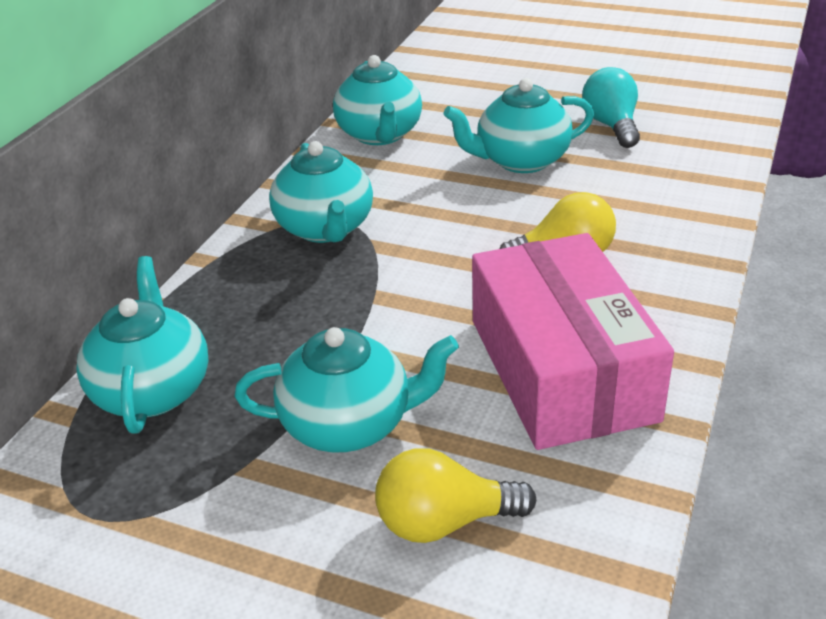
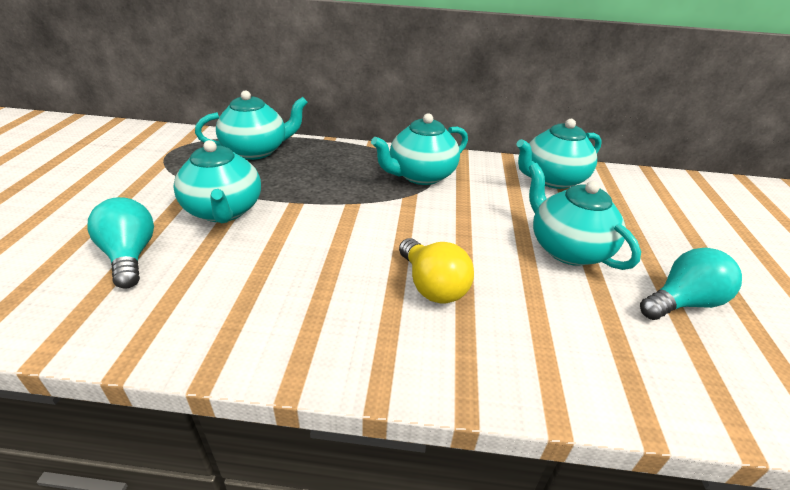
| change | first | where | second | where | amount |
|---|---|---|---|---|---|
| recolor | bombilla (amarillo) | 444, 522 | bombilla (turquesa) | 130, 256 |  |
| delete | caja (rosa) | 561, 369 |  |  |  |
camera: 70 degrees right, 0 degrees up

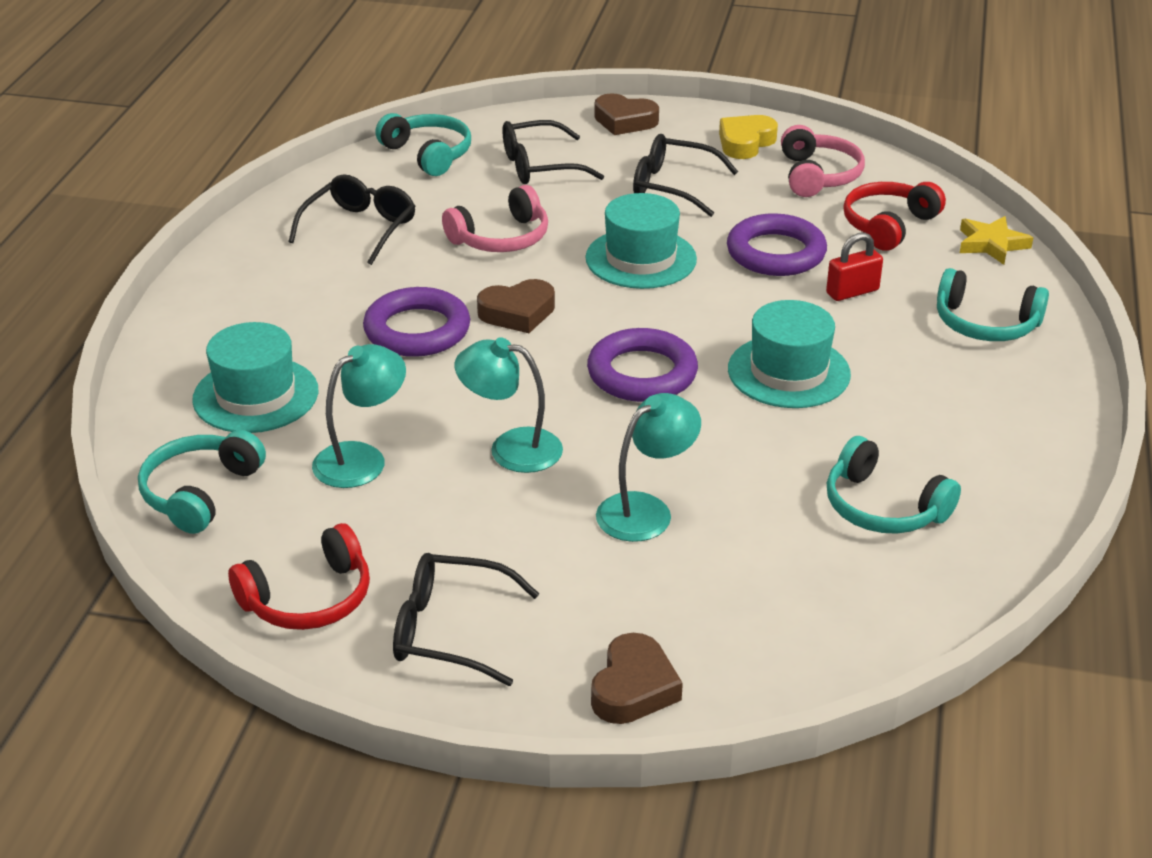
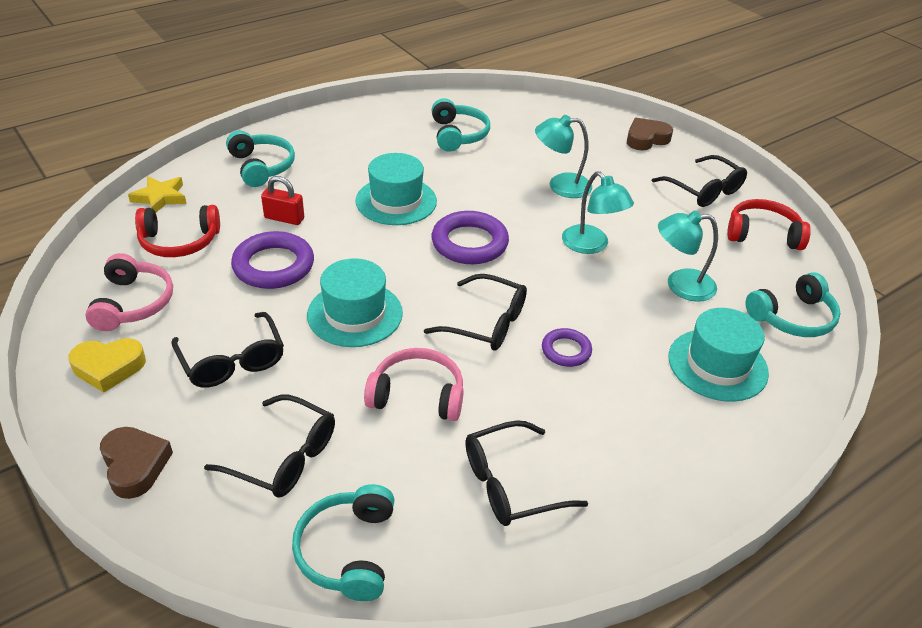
| change | first | where | second | where | amount |
|---|---|---|---|---|---|
| resize | anillo (morado) | 417, 330 |  | 566, 350 | x0.57 |
| replace | corazón (marrón) | 517, 313 | gafas (negro) | 487, 323 |  |
| rotate | auriculares (rosa) | 818, 175 |  | 133, 303 | 135 degrees clockwise |
camera: 140 degrees left, 5 degrees up

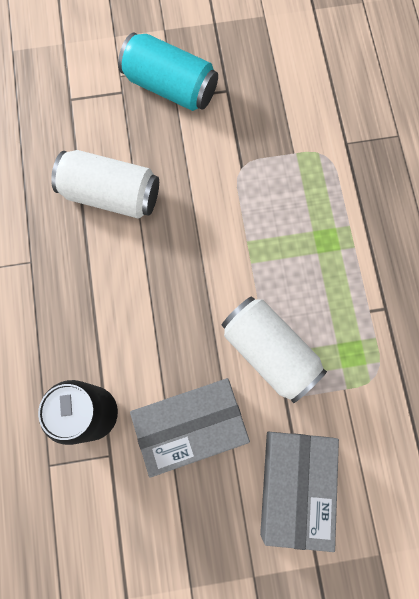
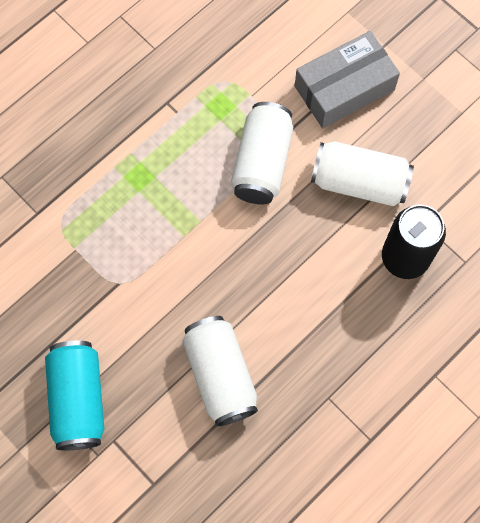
| change | first | where | second | where | amount |
|---|---|---|---|---|---|
| replace | caja (gris) | 191, 426 | lata (blanco) | 359, 182 |  |
camera: 125 degrees left, 5 degrees down

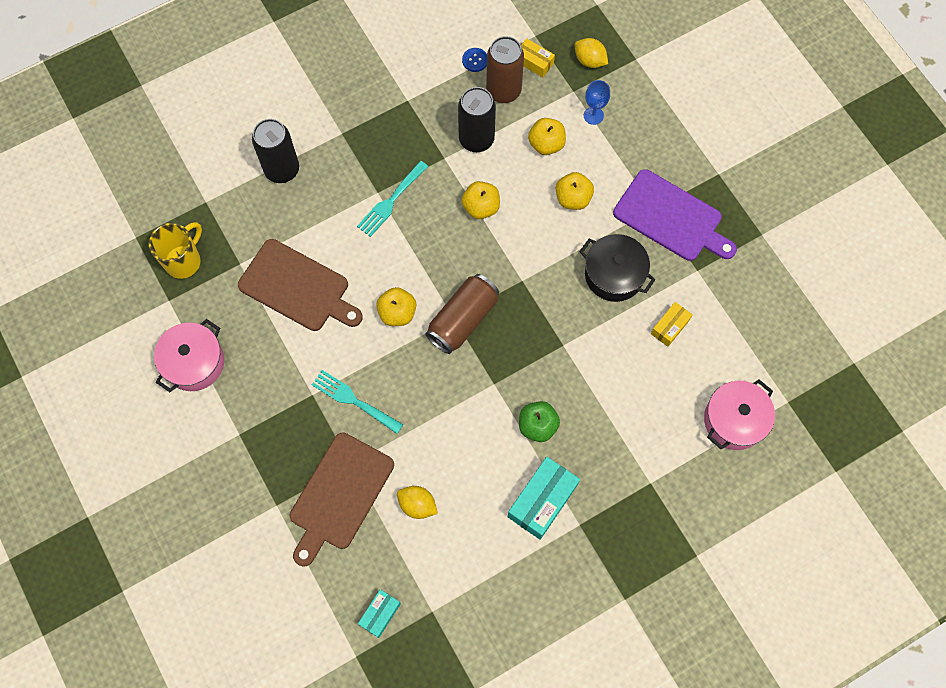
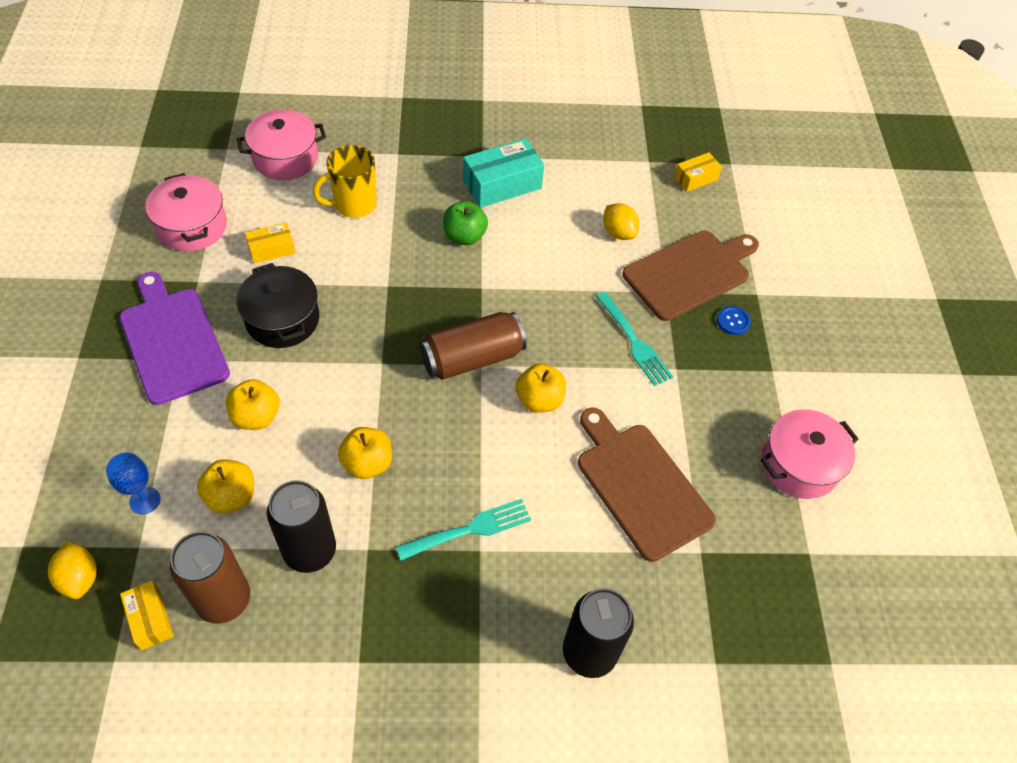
| change | first | where | second | where | amount |
|---|---|---|---|---|---|
| move | taza (amarillo) | 184, 261 |  | 354, 205 |  |
| recolor | caja (turquesa) | 380, 614 | caja (amarillo) | 695, 178 |  |
| move | botón (azul) | 475, 60 |  | 733, 321 |  |
| insert |  |  | olla (rosa) | 192, 226 |  |
camera: 155 degrees left, 15 degrees down

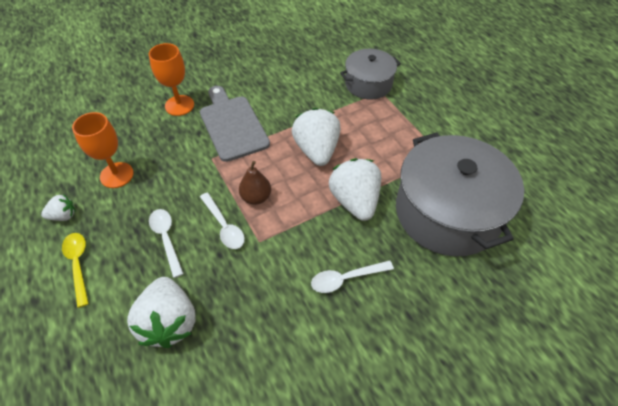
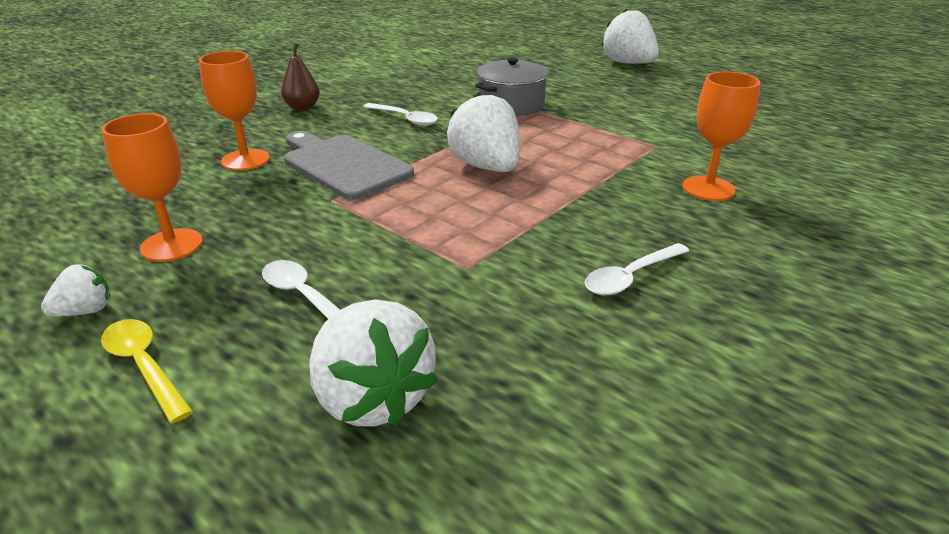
| change | first | where | second | where | amount |
|---|---|---|---|---|---|
| move | cuchara (blanco) | 224, 226 |  | 405, 119 |  |
| move | pera (marrón) | 256, 197 |  | 302, 108 |  |
| move | fresa (blanco) | 355, 201 |  | 628, 63 |  |
| replace | olla (gris) | 447, 212 | copa (naranja) | 708, 188 |  |
camera: 20 degrees left, 20 degrees down

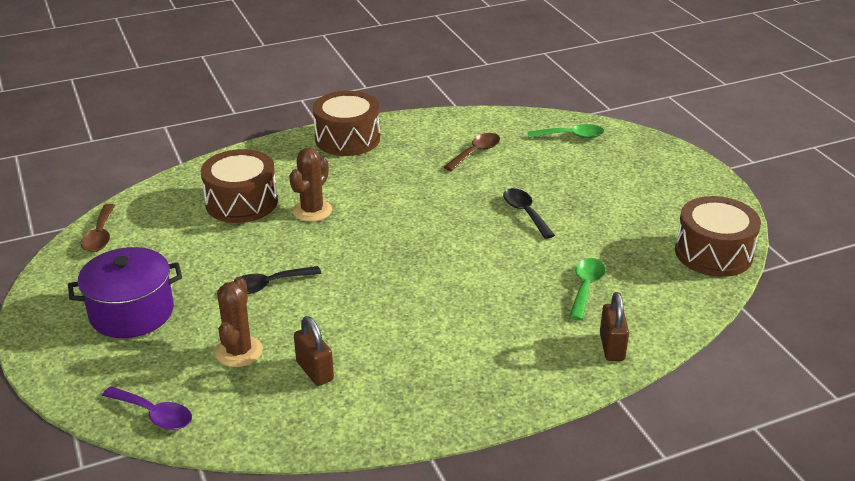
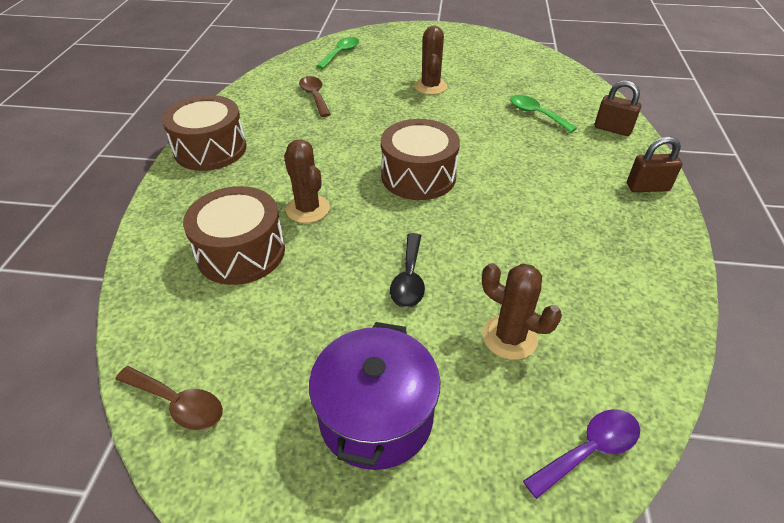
| change | first | where | second | where | amount |
|---|---|---|---|---|---|
| move | candado (marrón) | 315, 371 |  | 647, 187 |  |
| delete | cuchara (negro) | 525, 213 |  |  |  |
| move | tambor (marrón) | 713, 253 |  | 418, 176 |  |
| insert |  |  | cactus (marrón) | 430, 86 |  |
camera: 60 degrees left, 10 degrees up

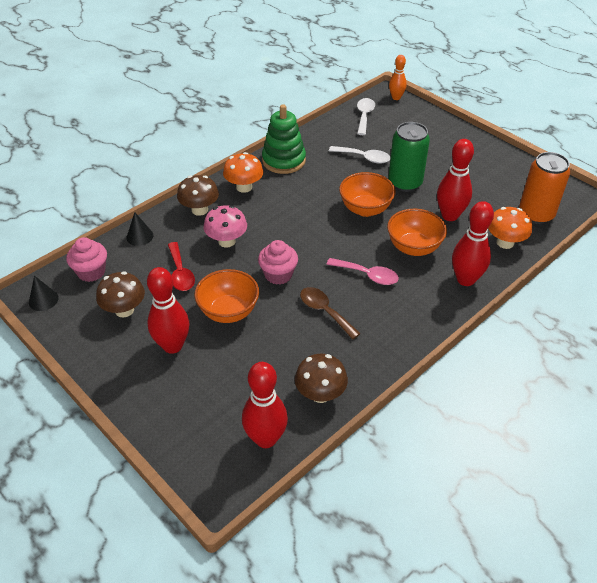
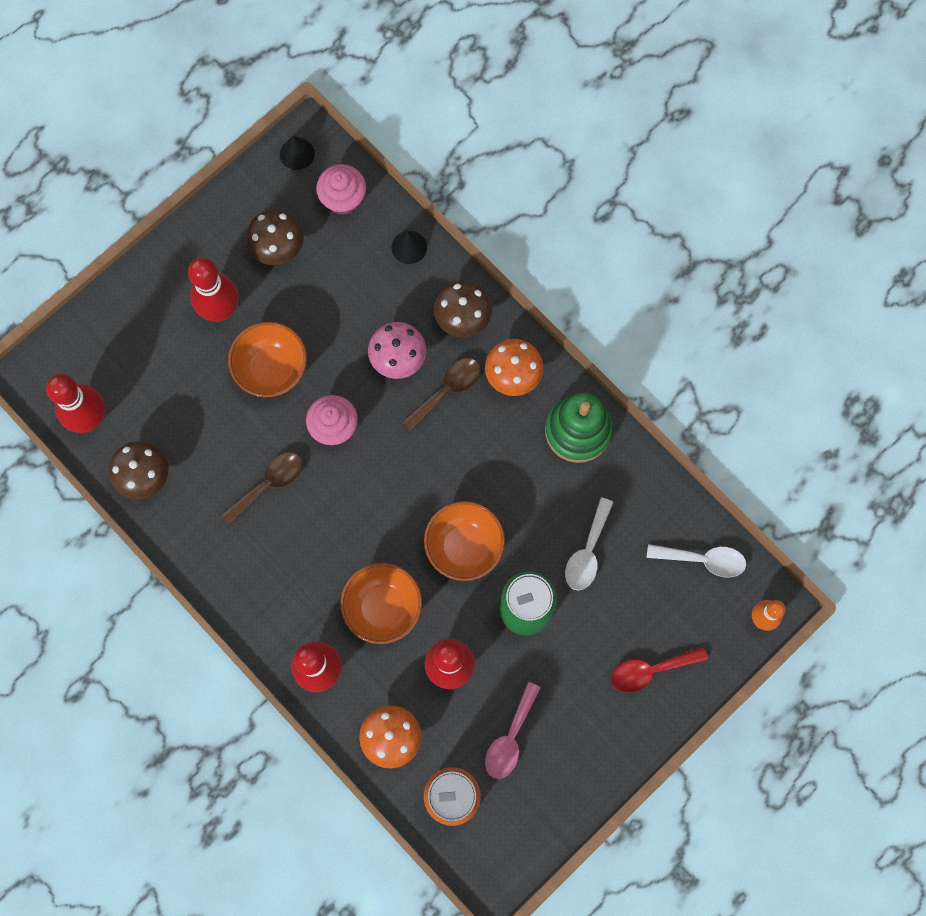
| change | first | where | second | where | amount |
|---|---|---|---|---|---|
| move | cuchara (rojo) | 180, 273 |  | 650, 670 |  |
| move | cuchara (rosa) | 367, 275 |  | 510, 738 |  |
| insert |  |  | cuchara (marrón) | 447, 390 |  |
camera: 90 degrees right, 30 degrees up

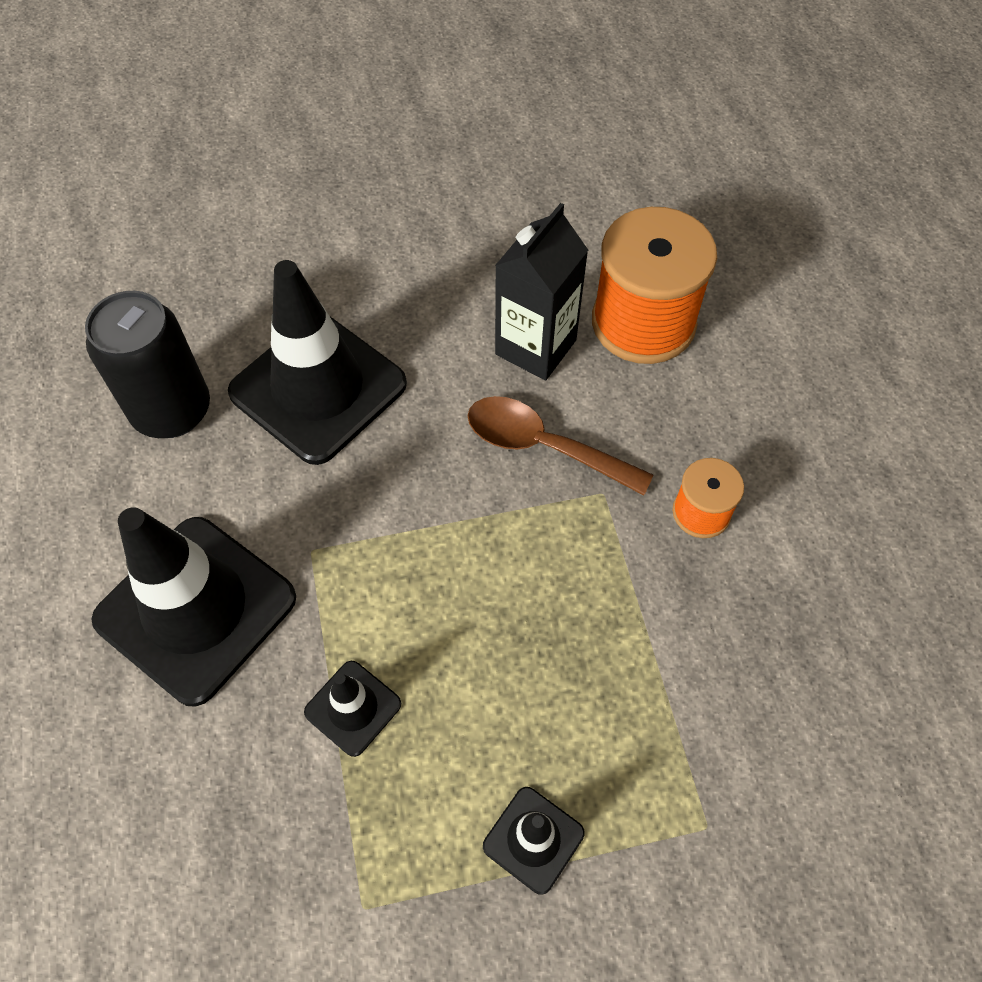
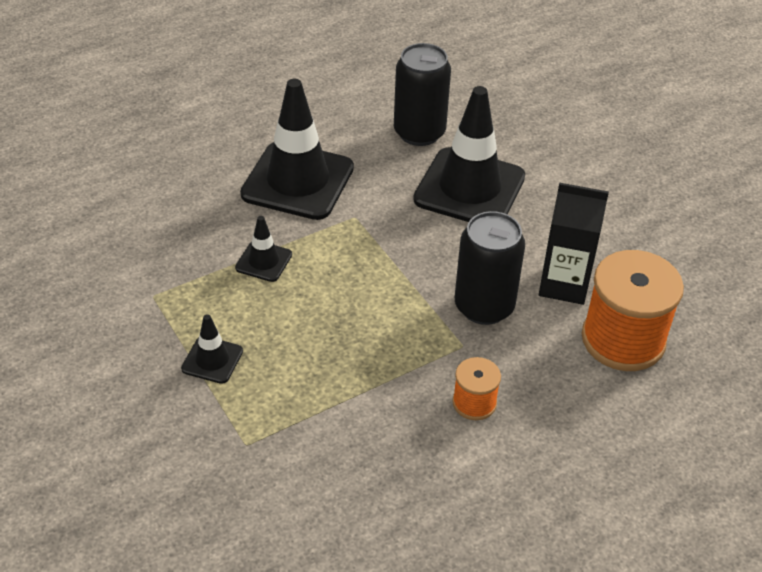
| change | first | where | second | where | amount |
|---|---|---|---|---|---|
| replace | cuchara (marrón) | 543, 446 | lata (negro) | 484, 306 |  |
camera: 70 degrees right, 15 degrees down

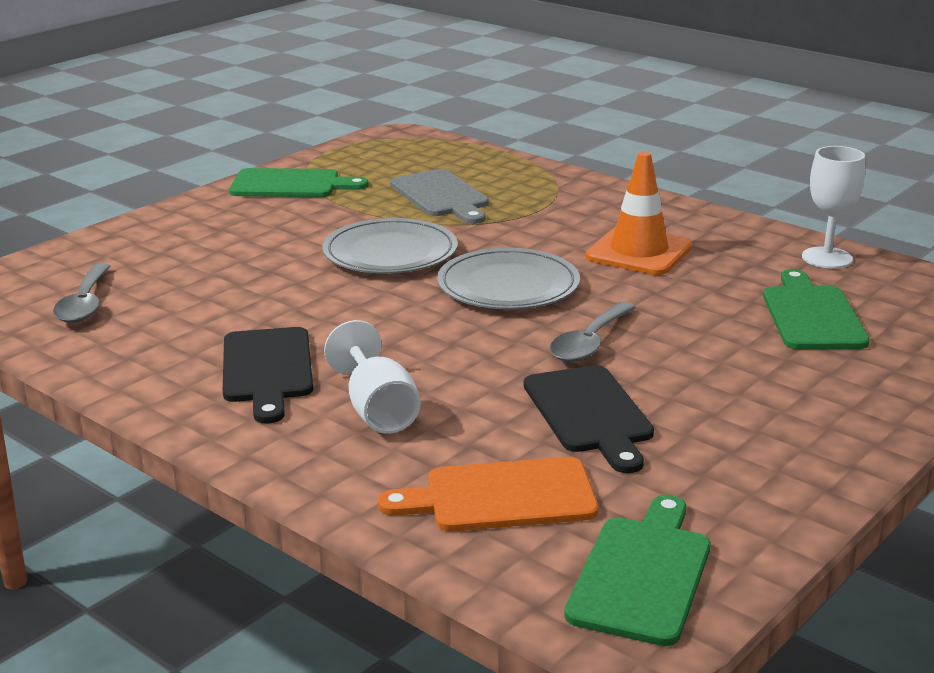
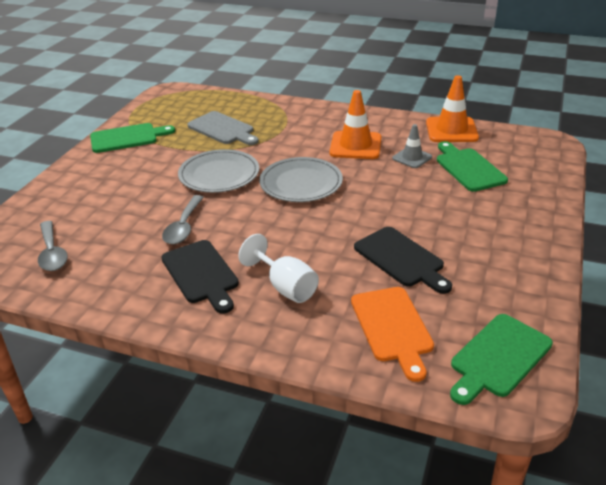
| change | first | where | second | where | amount |
|---|---|---|---|---|---|
| rotate | tabla de cortar (naranja) | 501, 496 |  | 392, 327 | 75 degrees counterclockwise |
| move | cuchara (gris) | 589, 343 |  | 183, 227 |  |
| rotate | tabla de cortar (verde) | 642, 574 |  | 498, 357 | 135 degrees counterclockwise |
| replace | copa (blanco) | 827, 258 | cono de tráfico (naranja) | 451, 130 |  |
| insert |  |  | cono de tráfico (gris) | 412, 158 |  |
camera: 20 degrees left, 10 degrees up

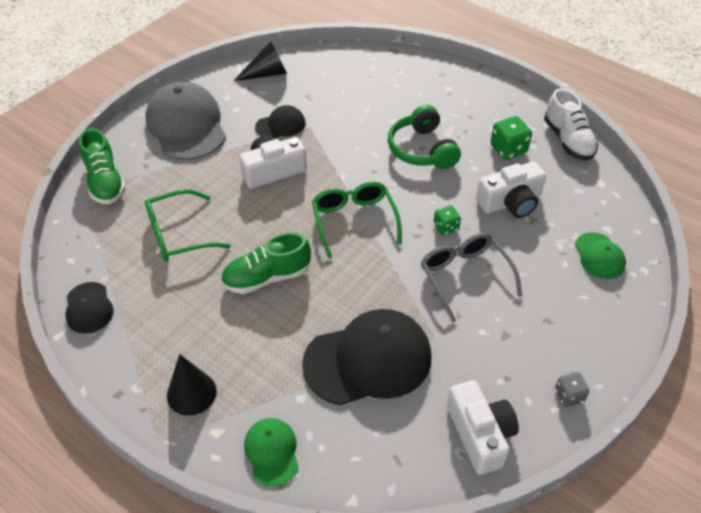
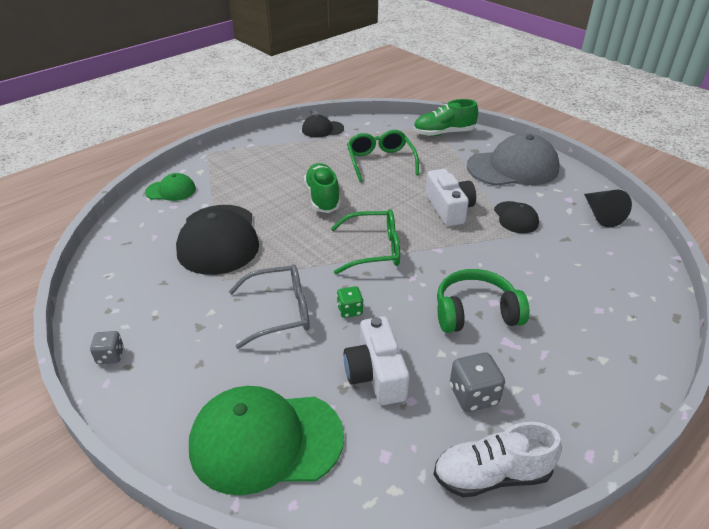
| change | first | where | second | where | amount |
|---|---|---|---|---|---|
| delete | cono (negro) | 191, 393 |  |  |  |
| delete | cámara (blanco) | 480, 434 |  |  |  |
| recolor | dado (verde) | 508, 149 | dado (gris) | 473, 395 |  |
| resize | gorra (verde) | 599, 256 |  | 265, 441 | x1.98 |
camera: 100 degrees right, 10 degrees down

